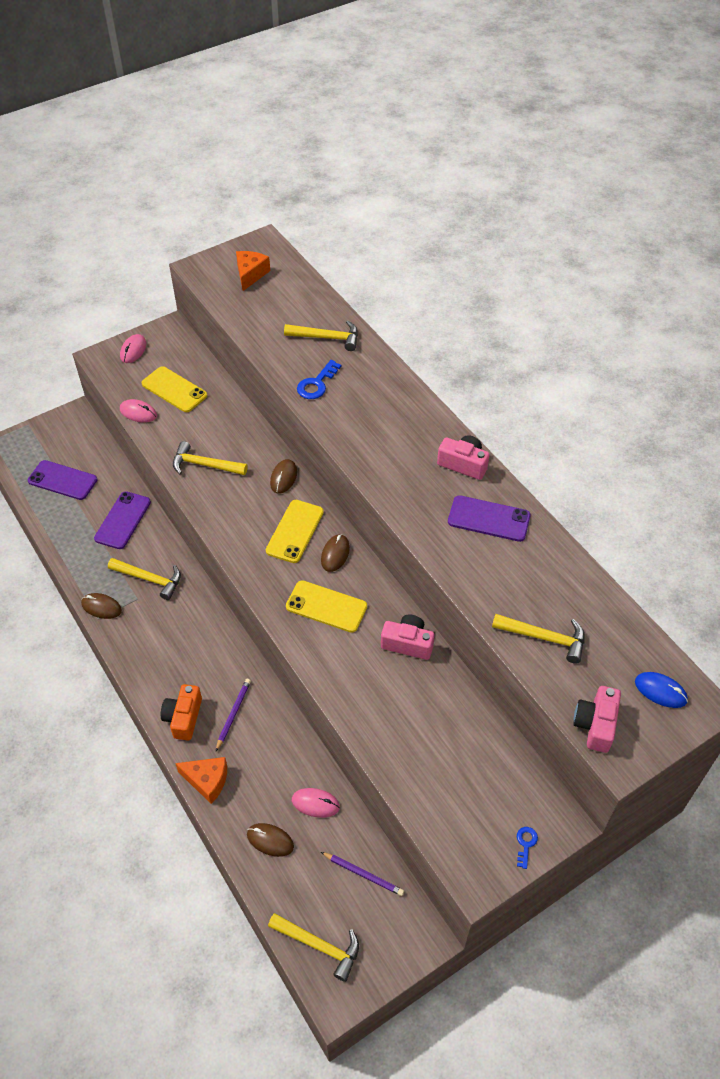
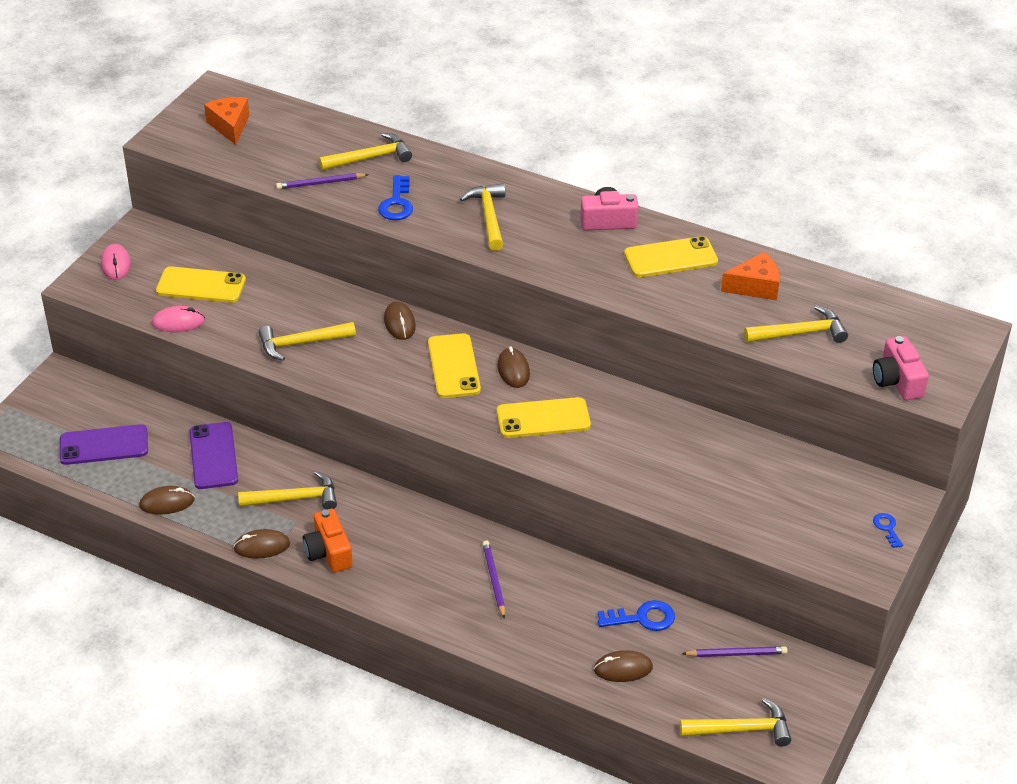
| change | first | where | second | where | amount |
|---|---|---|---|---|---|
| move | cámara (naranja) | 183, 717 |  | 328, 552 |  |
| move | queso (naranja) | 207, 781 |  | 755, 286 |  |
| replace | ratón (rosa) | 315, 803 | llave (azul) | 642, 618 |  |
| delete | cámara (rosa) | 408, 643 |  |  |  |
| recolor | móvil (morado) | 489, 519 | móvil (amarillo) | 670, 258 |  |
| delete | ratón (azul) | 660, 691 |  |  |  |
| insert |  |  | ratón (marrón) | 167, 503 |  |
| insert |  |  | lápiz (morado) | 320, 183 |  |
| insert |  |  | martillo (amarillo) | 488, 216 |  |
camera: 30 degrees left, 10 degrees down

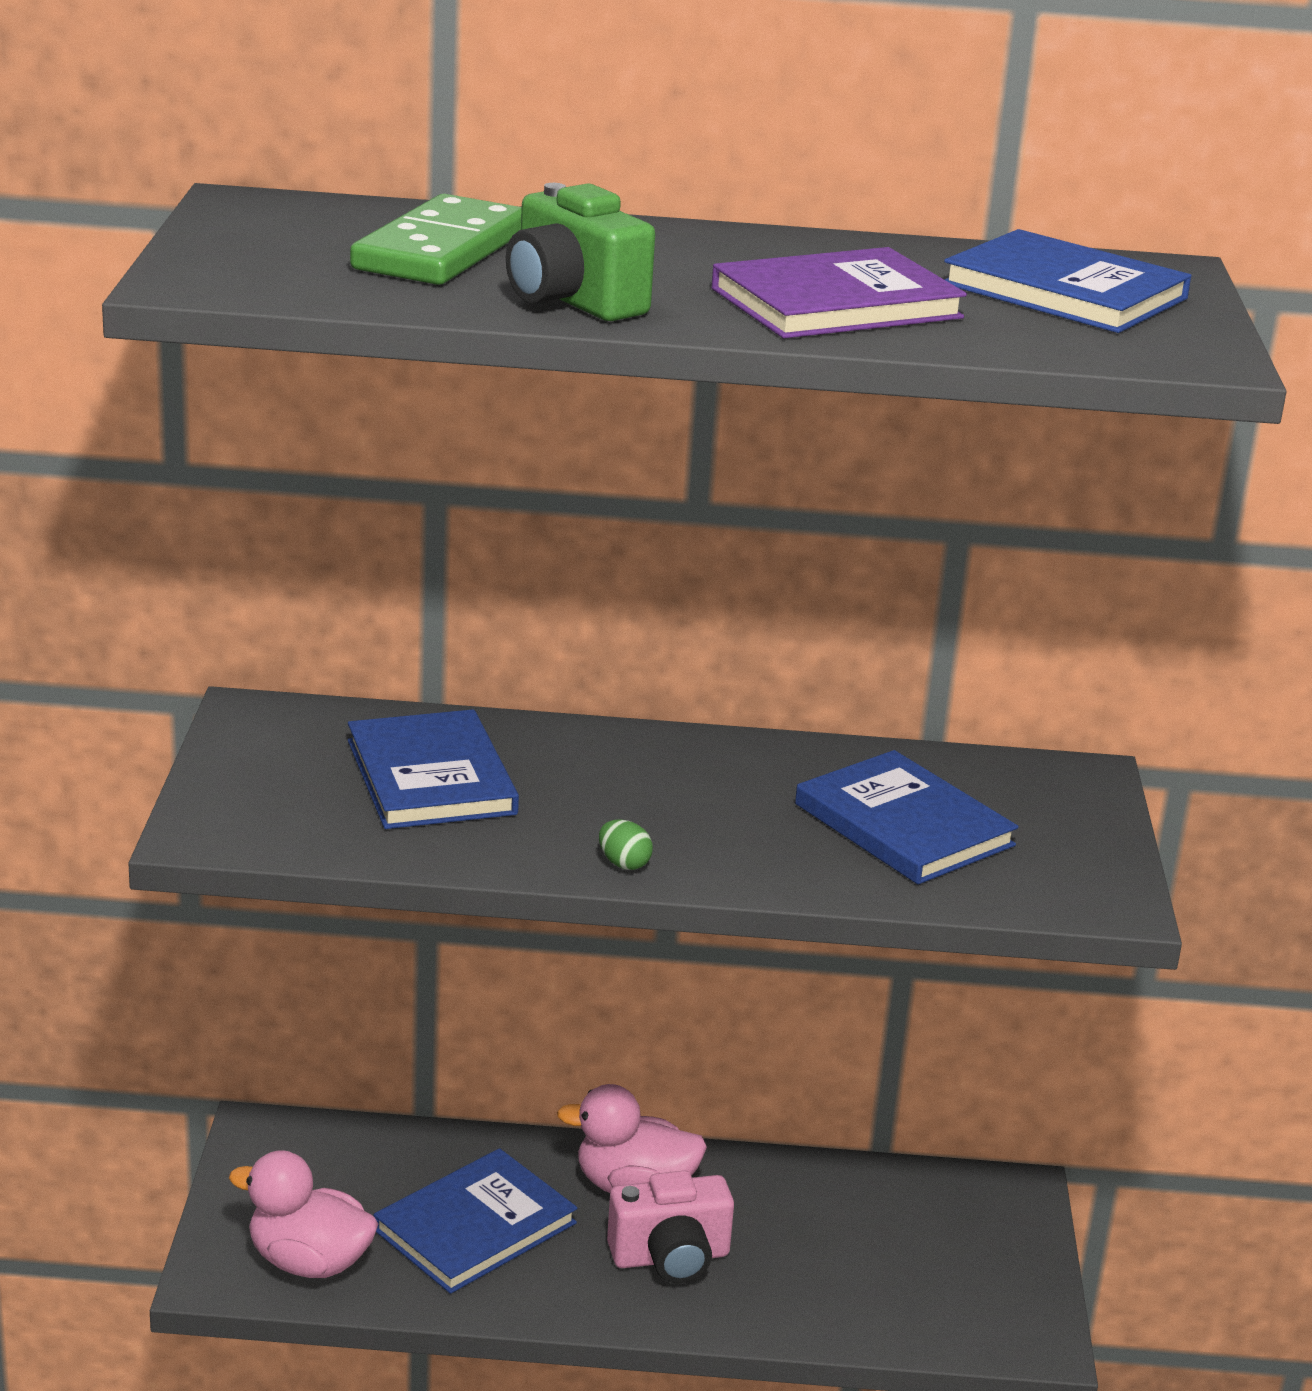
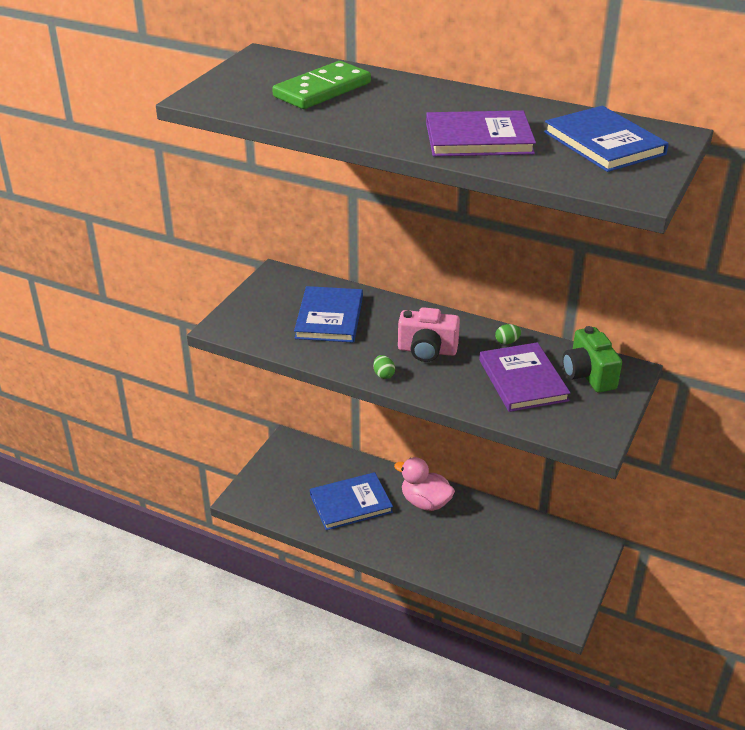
| change | first | where | second | where | amount |
|---|---|---|---|---|---|
| delete | pato (rosa) | 309, 1262 |  |  |  |
| move | cámara (verde) | 572, 301 |  | 588, 375 |  |
| move | cámara (rosa) | 670, 1257 |  | 427, 351 |  |
| recolor | libro (azul) | 904, 825 | libro (morado) | 523, 380 |  |
| insert |  |  | huevo (verde) | 507, 342 |  |
camera: 25 degrees right, 10 degrees up

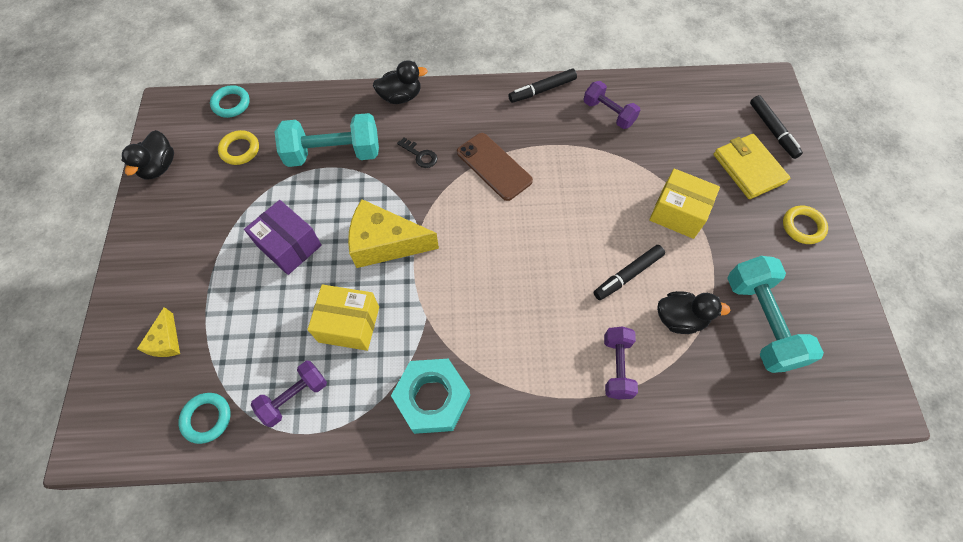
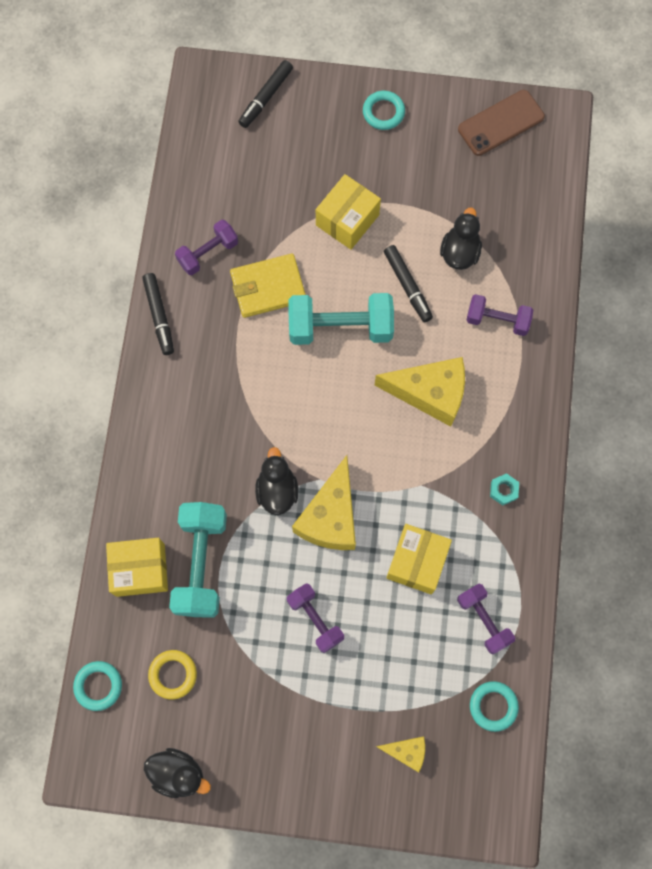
| change | first | where | second | where | amount |
|---|---|---|---|---|---|
| replace | caja (morado) | 289, 246 | mancuerna (morado) | 315, 619 |  |
| move | pato (negro) | 401, 96 |  | 277, 490 |  |
| resize | tuerca (turquesa) | 432, 398 |  | 503, 490 | x0.43 |
| delete | llave (negro) | 420, 155 |  |  |  |
| move | móvil (marrón) | 494, 166 |  | 501, 123 |  |
| move | cartera (amarillo) | 748, 168 |  | 268, 287 |  |
| move | mancuerna (turquesa) | 761, 322 |  | 340, 327 |  |
| rotate | rotulador (negro) | 772, 130 |  | 266, 97 | 135 degrees clockwise |
| recolor | anillo (amarillo) | 803, 226 | anillo (turquesa) | 383, 112 |  |
| insert |  |  | caja (amarillo) | 140, 570 |  |
| insert |  |  | queso (amarillo) | 430, 393 |  |
camera: 80 degrees left, 10 degrees up

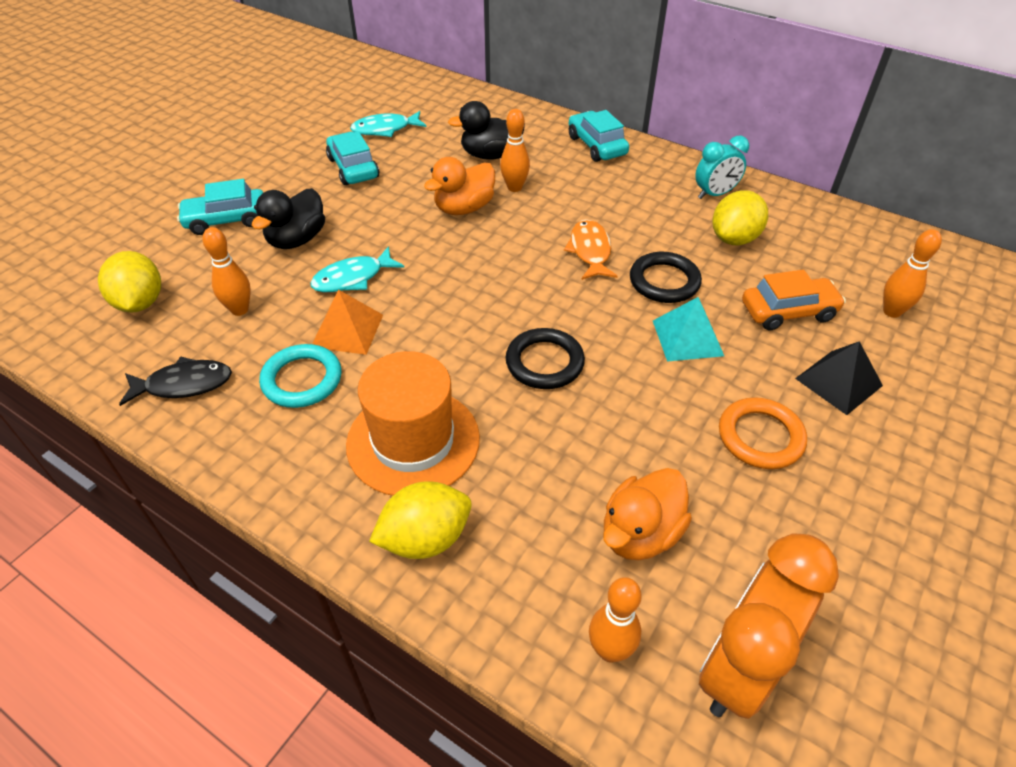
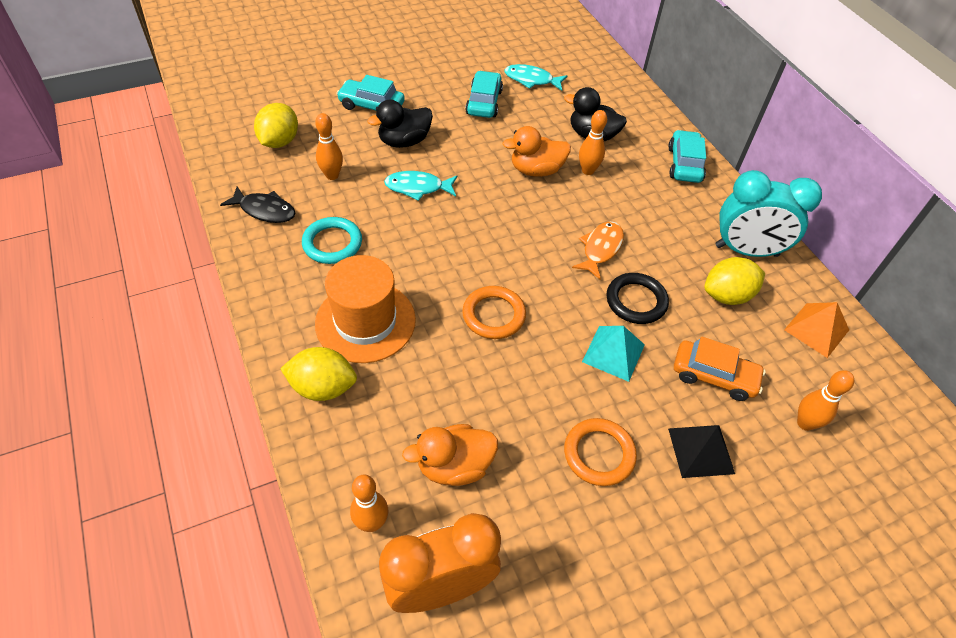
| change | first | where | second | where | amount |
|---|---|---|---|---|---|
| move | pirámide (naranja) | 347, 330 |  | 816, 329 |  |
| recolor | anillo (negro) | 544, 362 | anillo (naranja) | 494, 315 |  |
| resize | despertador (turquesa) | 714, 194 |  | 746, 251 | x1.73 |
camera: 30 degrees right, 5 degrees up

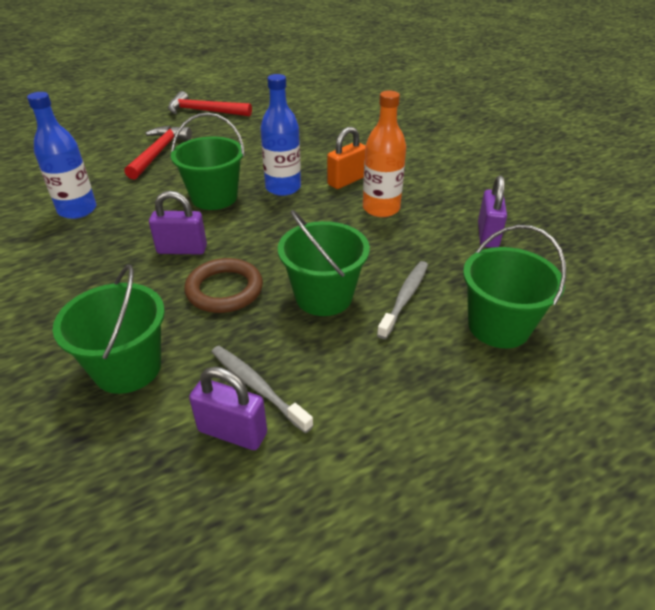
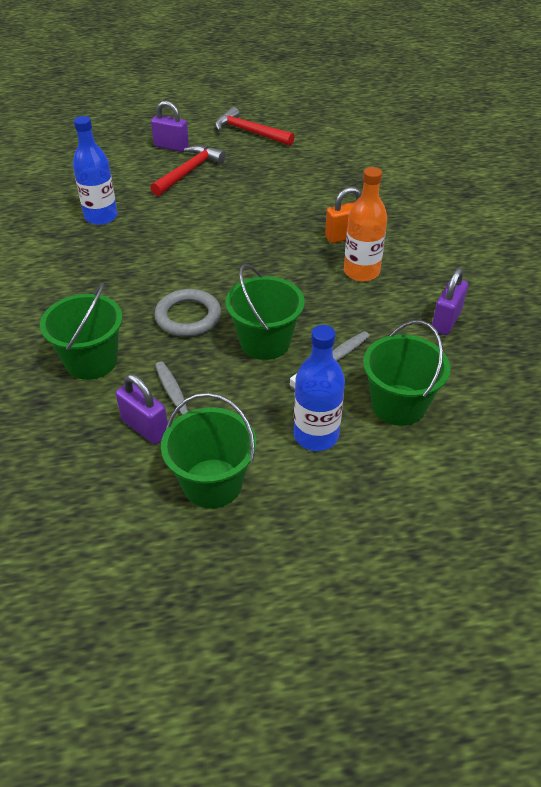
| change | first | where | second | where | amount |
|---|---|---|---|---|---|
| move | candado (morado) | 182, 249 |  | 171, 147 |  |
| move | balde (verde) | 214, 197 |  | 212, 483 |  |
| recolor | anillo (marrón) | 224, 290 | anillo (gris) | 188, 317 |  |
| move | botella (azul) | 283, 188 |  | 316, 435 |  |
camera: 20 degrees right, 5 degrees up

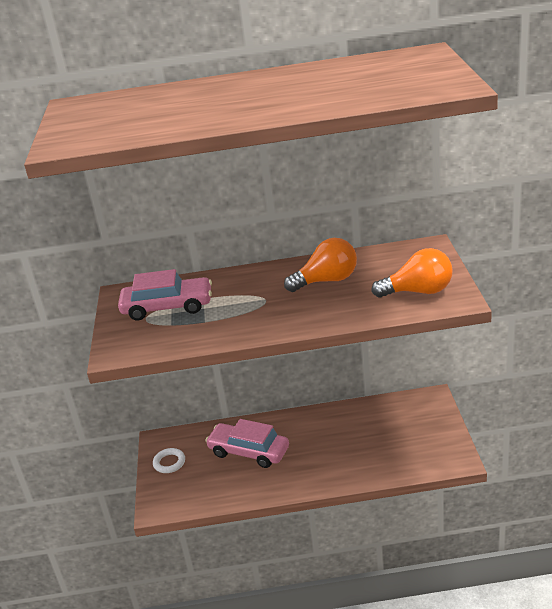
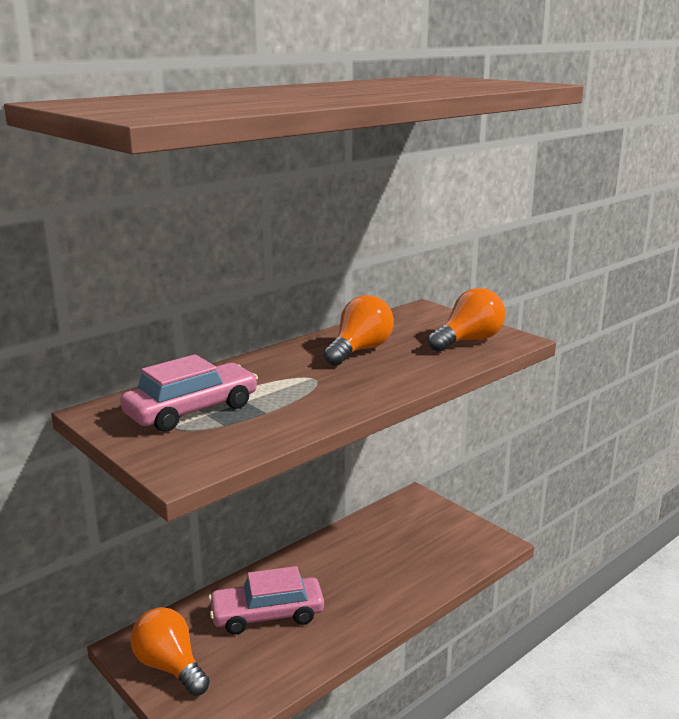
| change | first | where | second | where | amount |
|---|---|---|---|---|---|
| replace | anillo (blanco) | 169, 463 | bombilla (naranja) | 170, 666 |  |
camera: 40 degrees left, 10 degrees down

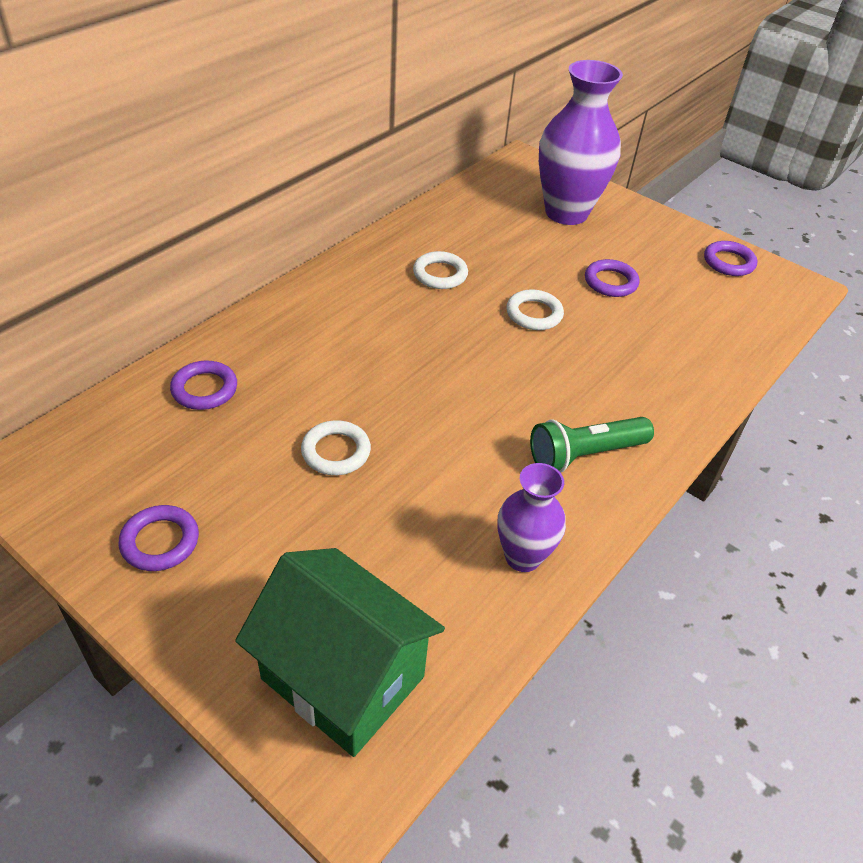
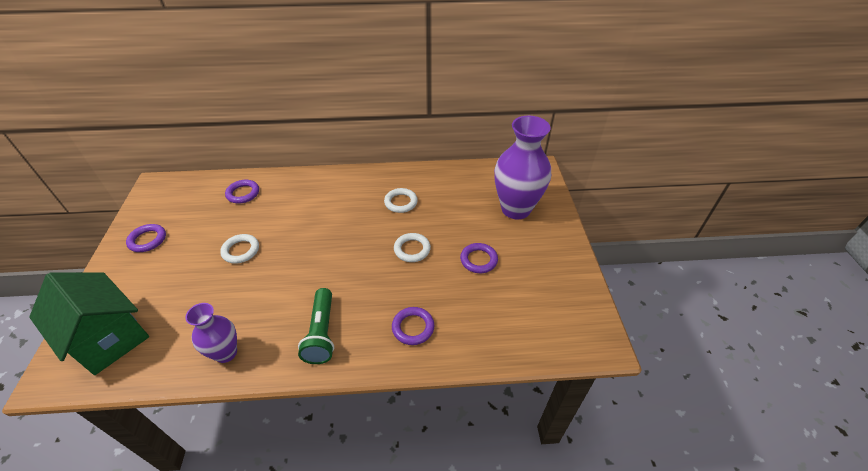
| change | first | where | second | where | amount |
|---|---|---|---|---|---|
| rotate | casa (verde) | 342, 678 |  | 108, 338 | 45 degrees counterclockwise |
| rotate | lámpara de mano (verde) | 585, 455 |  | 322, 333 | 120 degrees counterclockwise |
| move | anillo (morado) | 728, 262 |  | 413, 327 |  |
camera: 50 degrees right, 0 degrees up

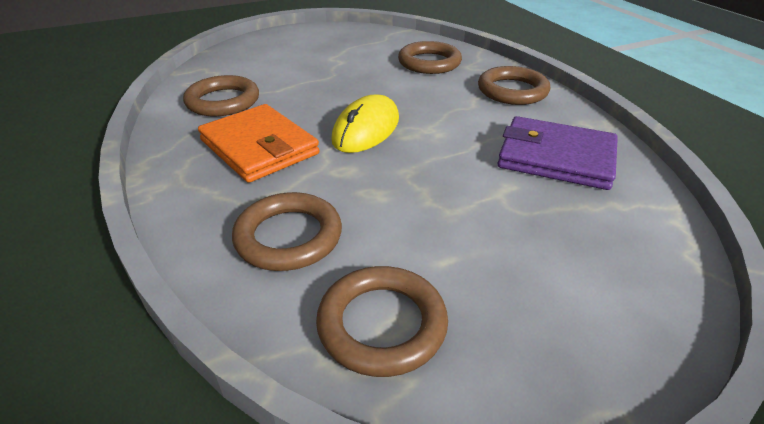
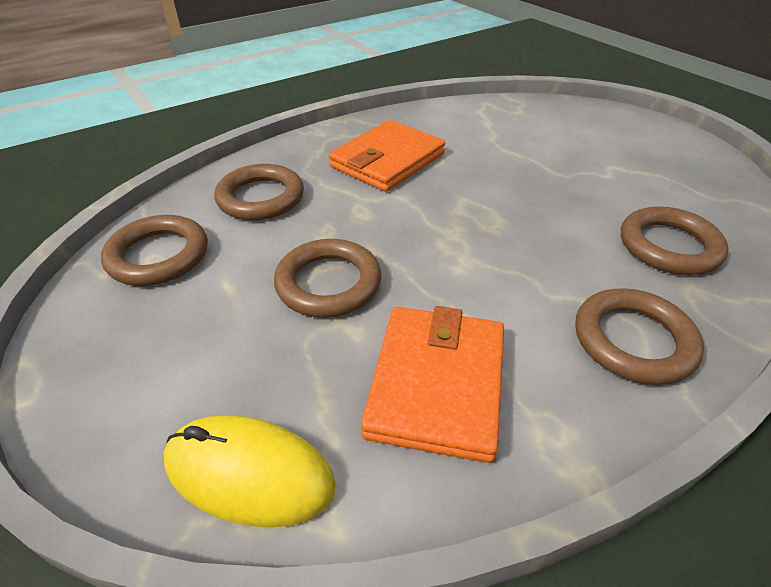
| change | first | where | second | where | amount |
|---|---|---|---|---|---|
| move | anillo (marrón) | 223, 101 |  | 328, 283 |  |
| move | ratón (amarillo) | 366, 129 |  | 249, 473 |  |
| recolor | cartera (morado) | 555, 157 | cartera (naranja) | 436, 383 |  |
camera: 80 degrees right, 5 degrees up

